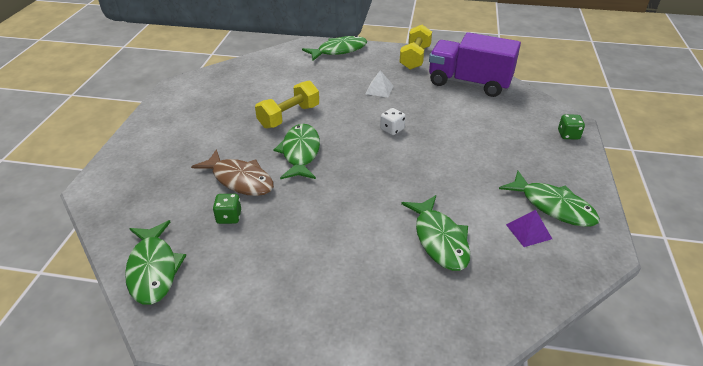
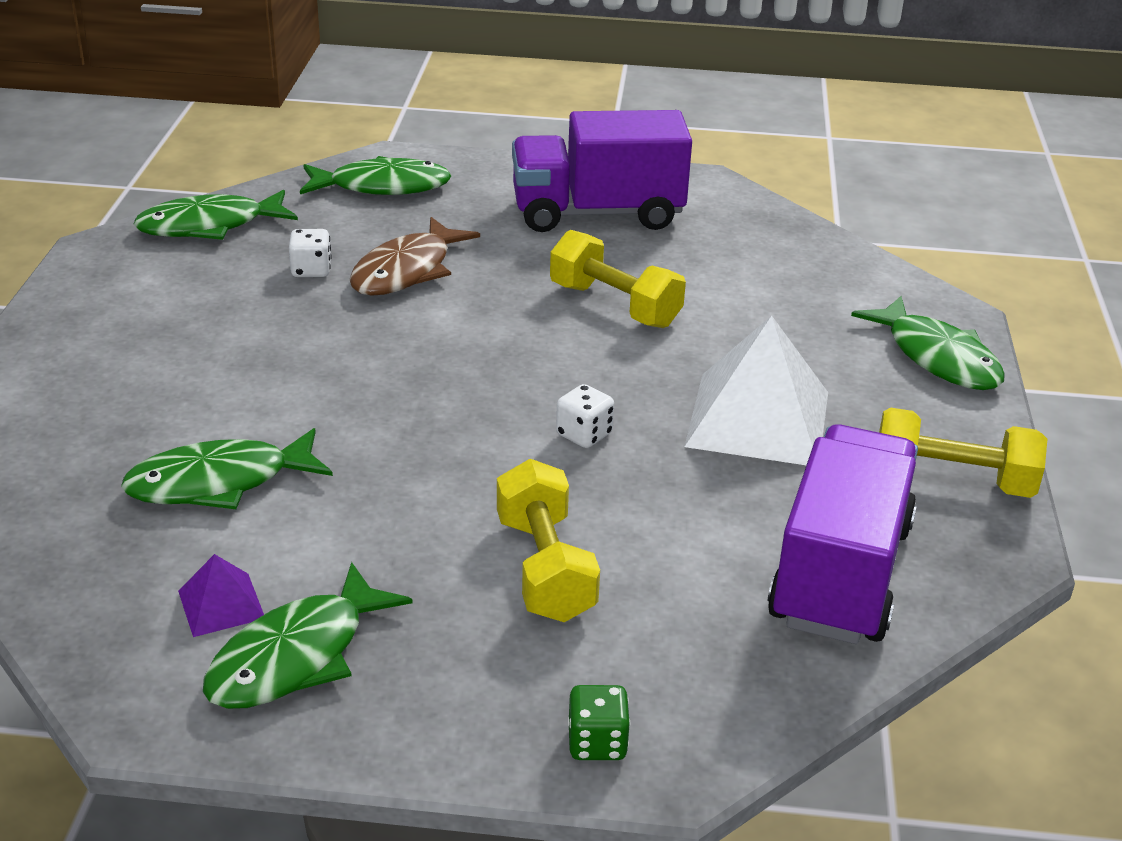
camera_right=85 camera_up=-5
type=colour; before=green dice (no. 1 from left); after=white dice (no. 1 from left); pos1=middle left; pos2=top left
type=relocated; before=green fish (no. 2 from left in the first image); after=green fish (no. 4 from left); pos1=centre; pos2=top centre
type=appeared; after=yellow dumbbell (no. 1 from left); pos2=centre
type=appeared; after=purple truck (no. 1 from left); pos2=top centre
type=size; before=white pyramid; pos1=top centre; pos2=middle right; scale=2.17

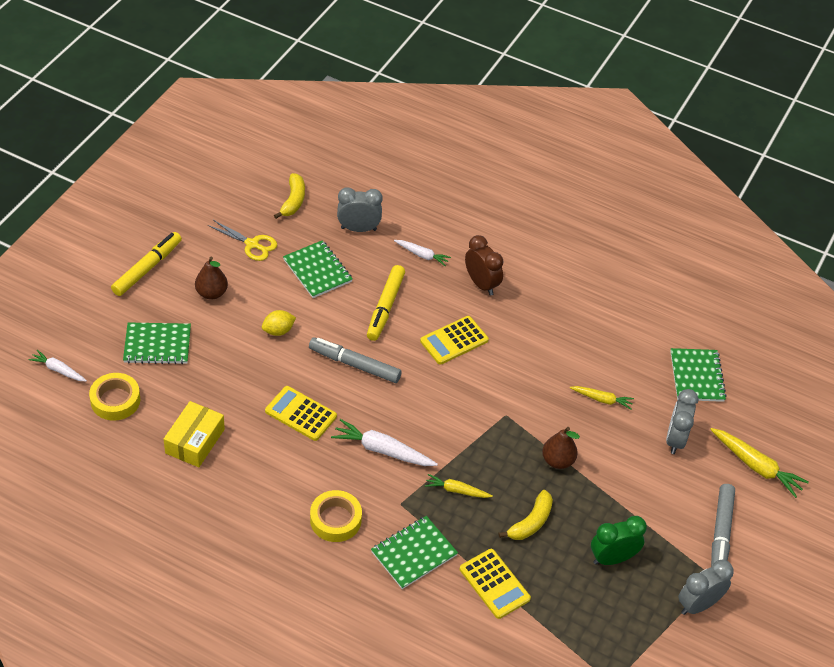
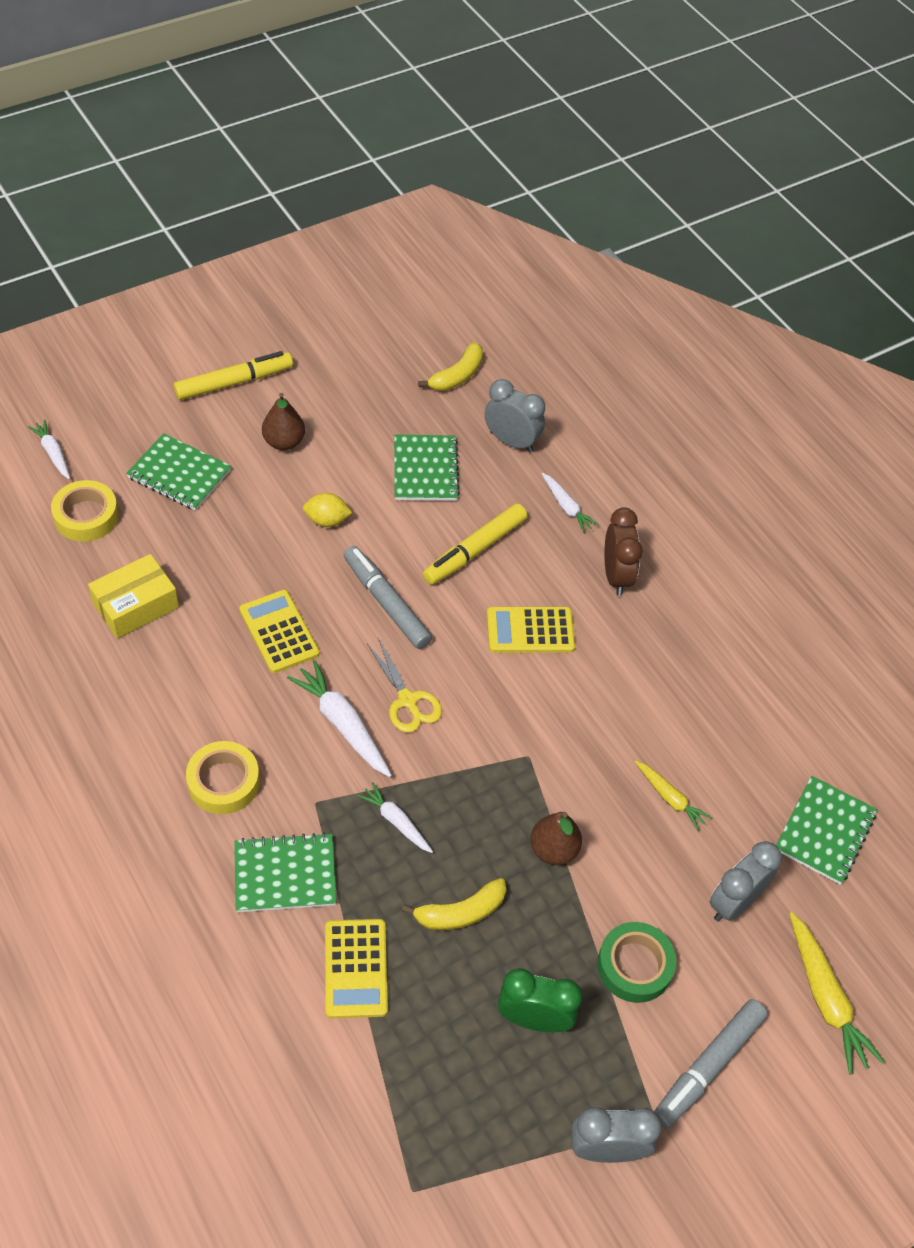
camera_right=30 camera_up=5
type=colour; before=yellow carrot (no. 1 from left); after=white carrot (no. 3 from left); pos1=bottom centre; pos2=centre
type=relocated; before=yellow scissors; pos1=middle left; pos2=centre
type=appeared; after=green tape; pos2=bottom right

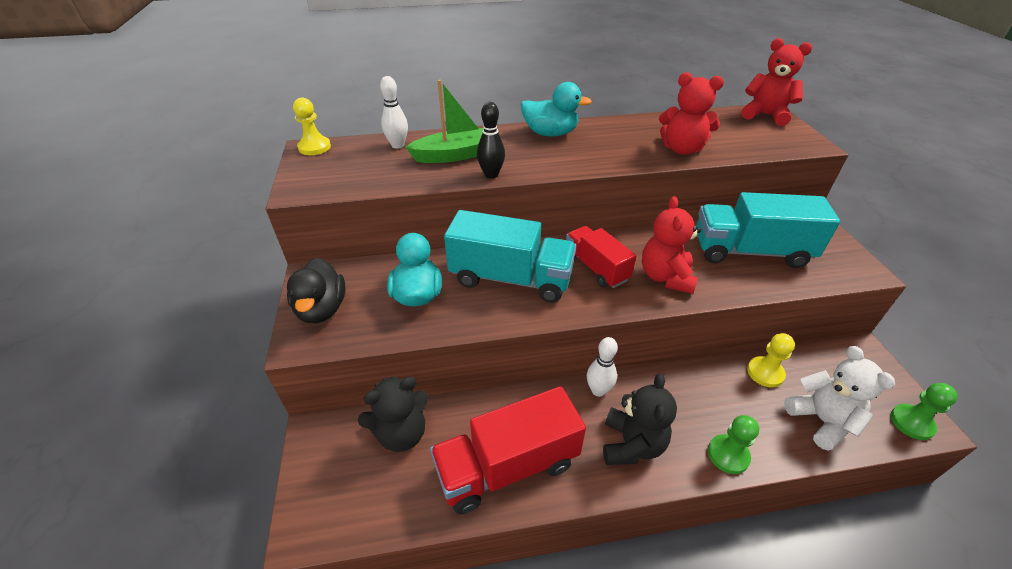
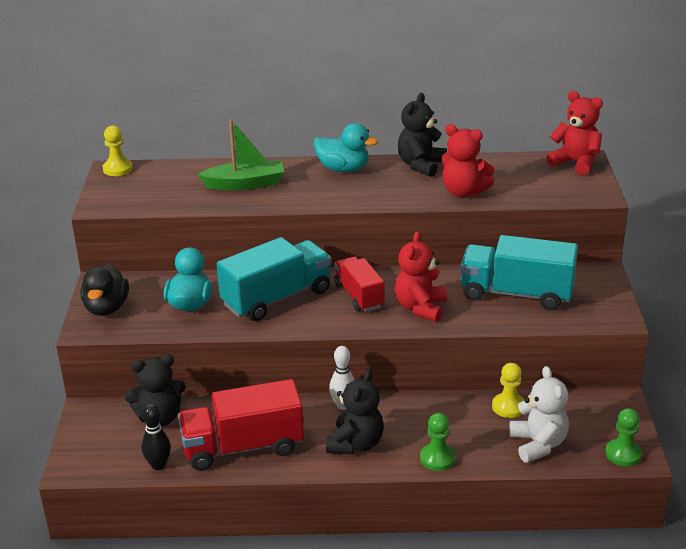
camera_right=10 camera_up=-10
type=relocated; before=black bowling pin; pos1=top centre; pos2=bottom left
type=spun; before=turquoise truck (no. 1 from left); pos1=centre; pos2=centre; turn=-60
type=appeared; after=black teddy bear (no. 3 from left); pos2=top centre
type=missing; before=white bowling pin (no. 1 from left); pos1=top centre

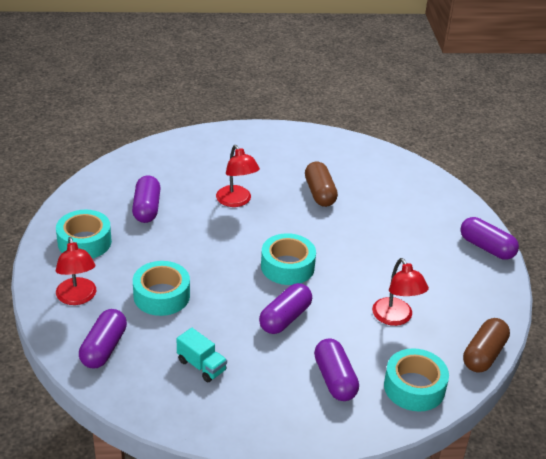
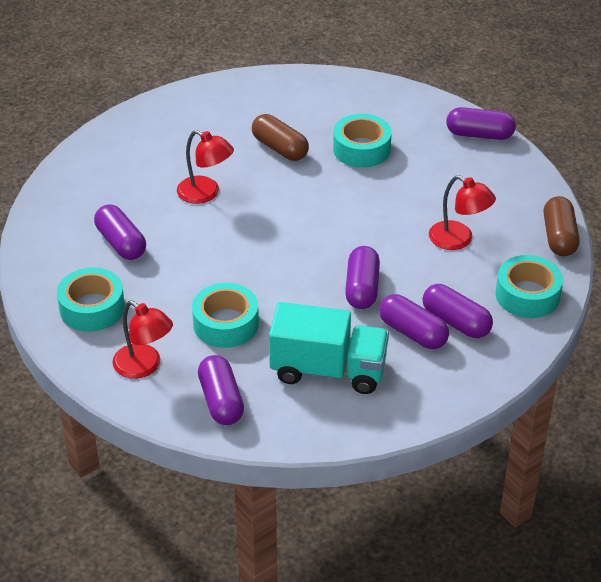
camera_right=-30 camera_up=5
type=size; before=turquoise truck; pos1=bottom centre; pos2=centre; scale=1.97
type=relocated; before=turquoise tape (no. 3 from left); pos1=centre; pos2=top centre
type=appeared; after=purple capsule (no. 4 from left); pos2=middle right

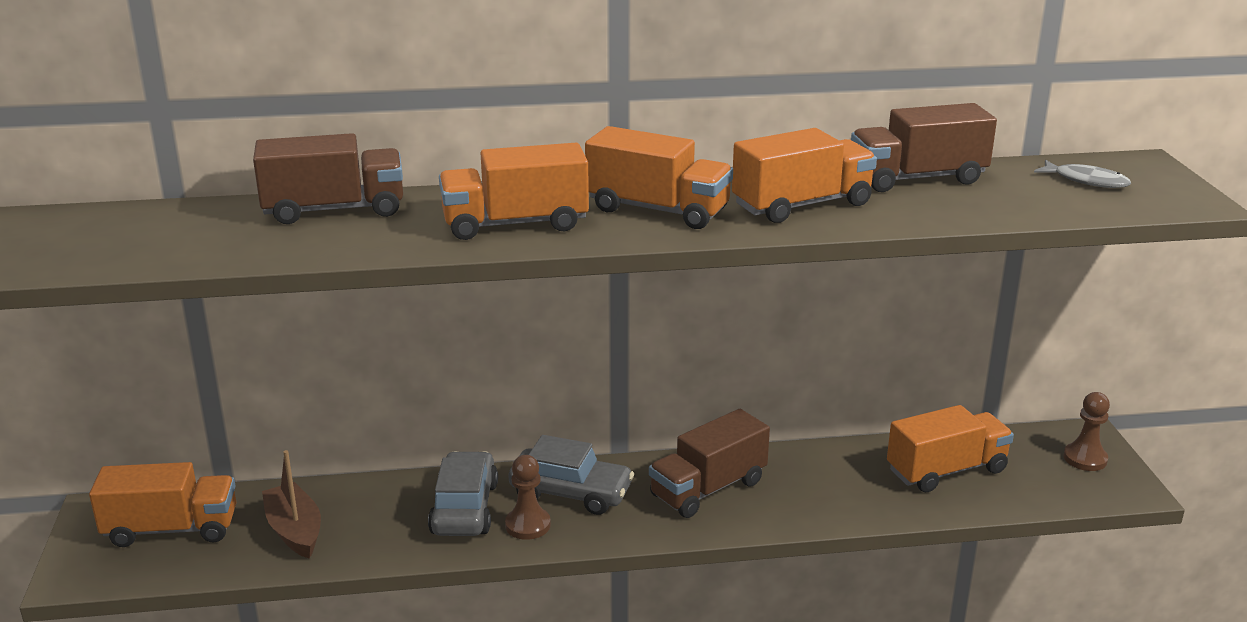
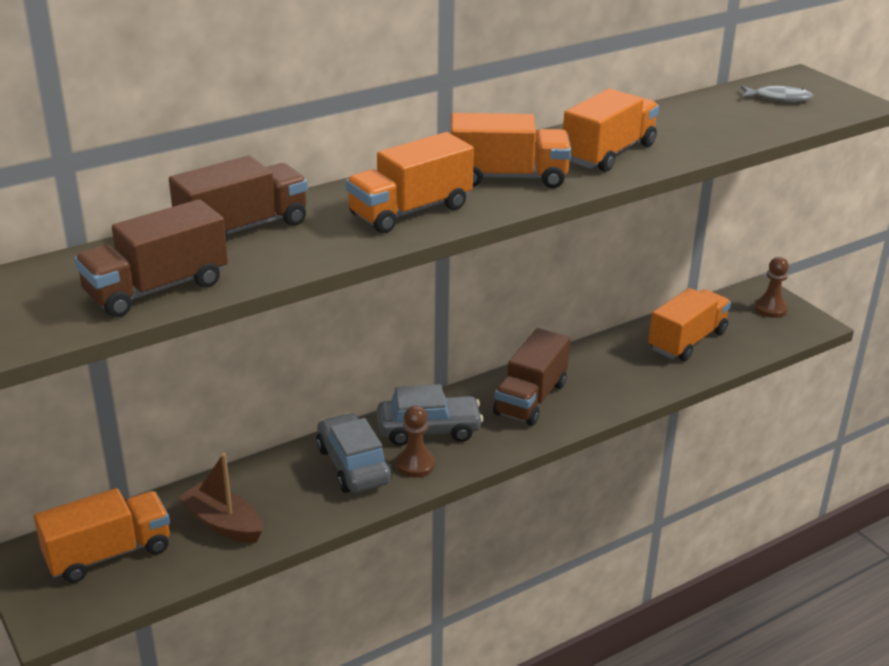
camera_right=-25 camera_up=5
type=relocated; before=brown truck (no. 3 from left in the first image); after=brown truck (no. 1 from left); pos1=top right; pos2=middle left

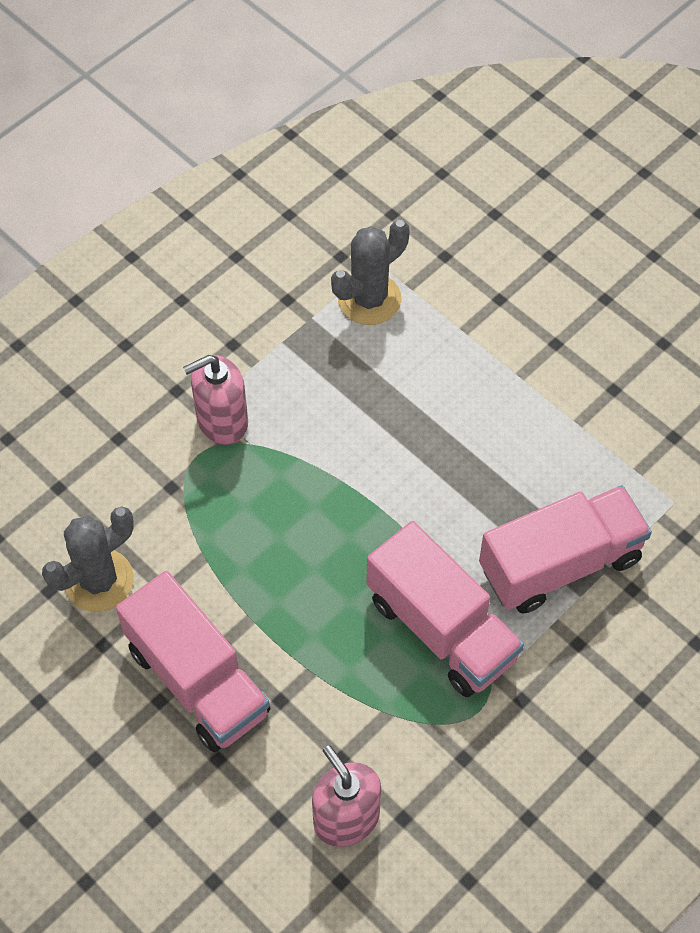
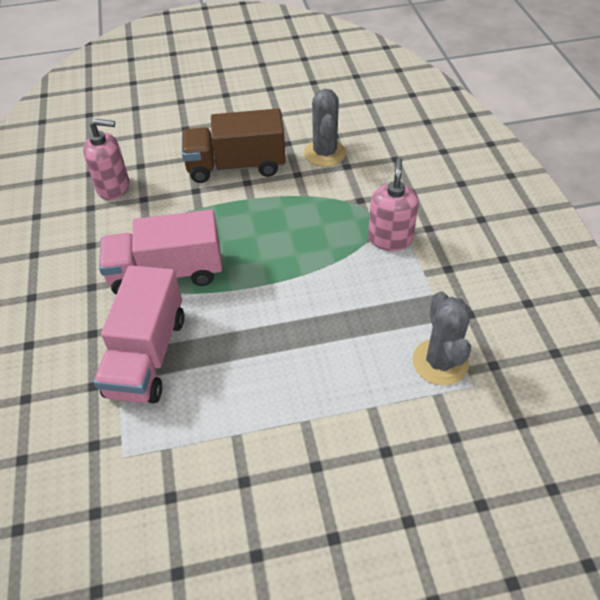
camera_right=125 camera_up=-10
type=colour; before=pink truck (no. 1 from left); after=brown truck; pos1=bottom left; pos2=top centre

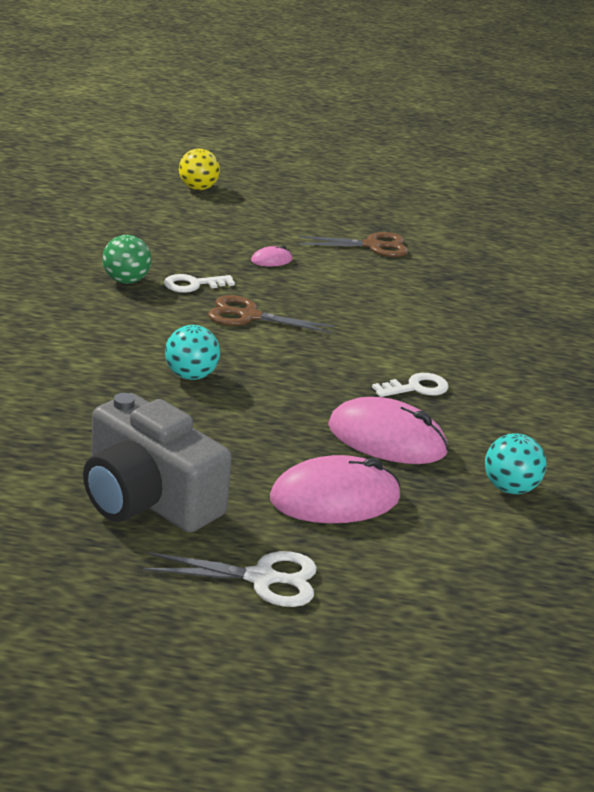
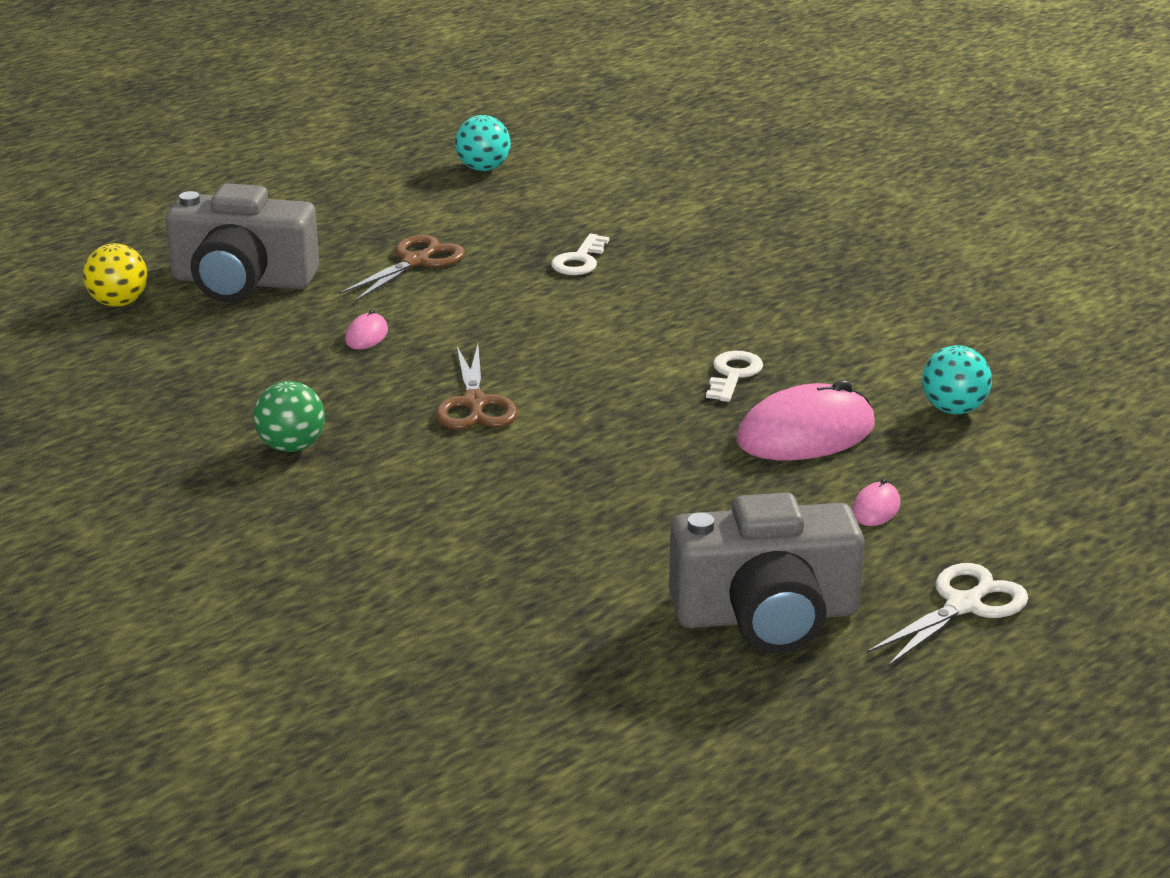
camera_right=-45 camera_up=0
type=appeared; after=grey camera (no. 1 from left); pos2=top left
type=spun; before=brown scissors (no. 1 from left in the first image); pos1=centre; pos2=centre; turn=-60
type=relocated; before=turquoise ball (no. 1 from left); pos1=middle left; pos2=top centre
type=relocated; before=white key (no. 1 from left); pos1=centre; pos2=top centre
type=size; before=pink mouse (no. 2 from left in the first image); pos1=centre; pos2=middle right; scale=0.45

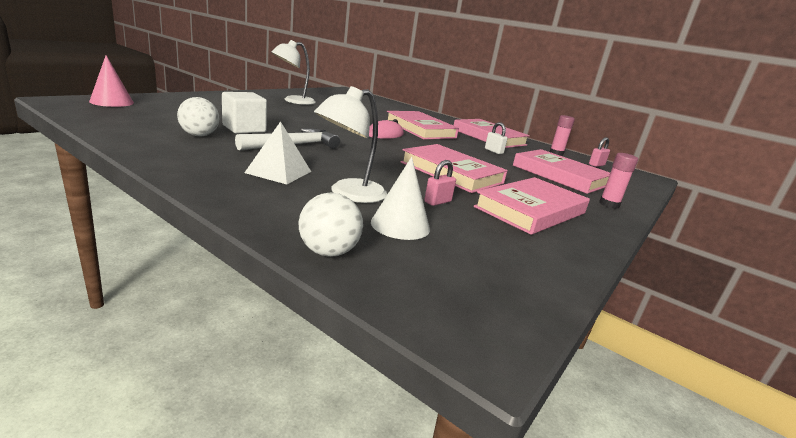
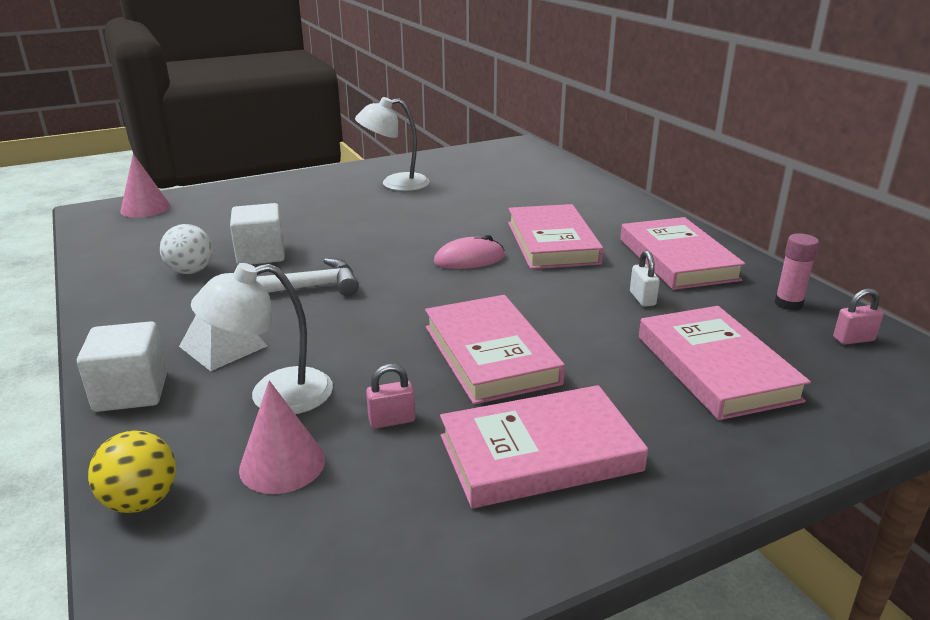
camera_right=30 camera_up=5
type=appeared; after=white cube (no. 1 from left); pos2=middle left
type=colour; before=white ball (no. 2 from left); after=yellow ball; pos1=centre; pos2=bottom left
type=colour; before=white cone; after=pink cone (no. 2 from left); pos1=centre; pos2=bottom left
type=missing; before=pink glue stick (no. 2 from left); pos1=middle right

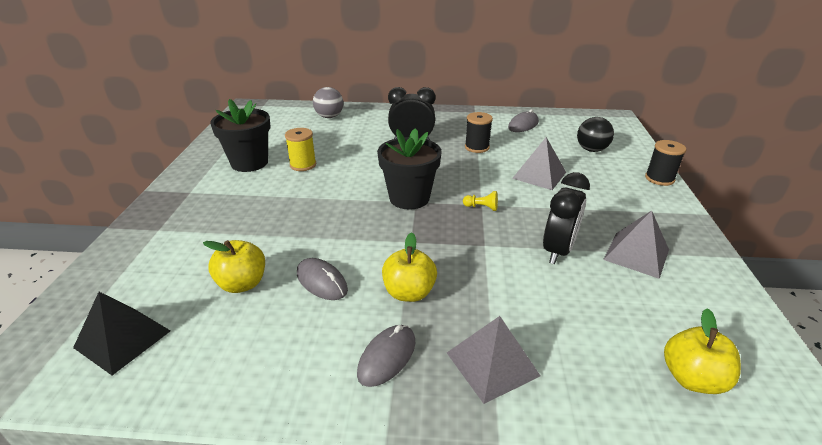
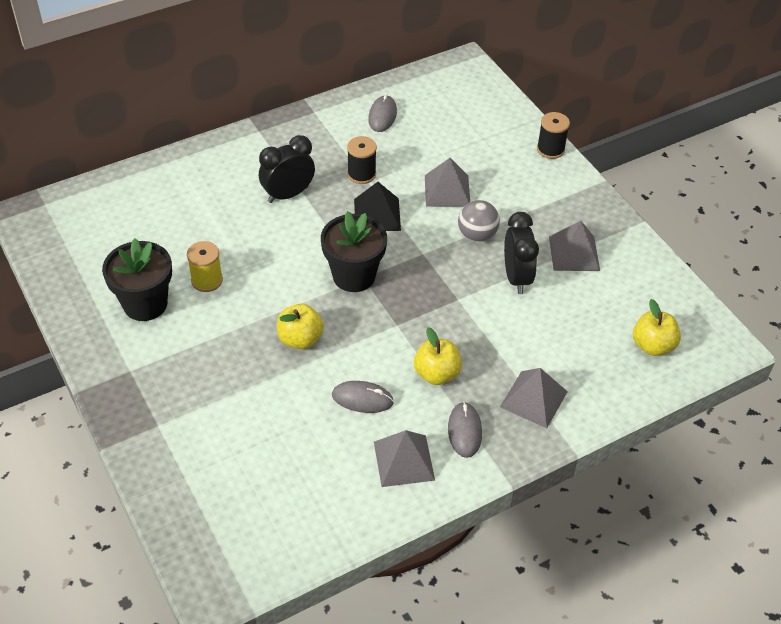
camera_right=-35 camera_up=15
type=relocated; before=yellow apple (no. 1 from left); pos1=middle left; pos2=centre
type=relocated; before=black pyramid; pos1=bottom left; pos2=top centre
type=appeared; after=grey pyramid (no. 1 from left); pos2=bottom centre
type=relocated; before=grey ball; pos1=top centre; pos2=centre
type=missing; before=yellow pawn; pos1=centre
type=missing; before=black ball; pos1=top right

